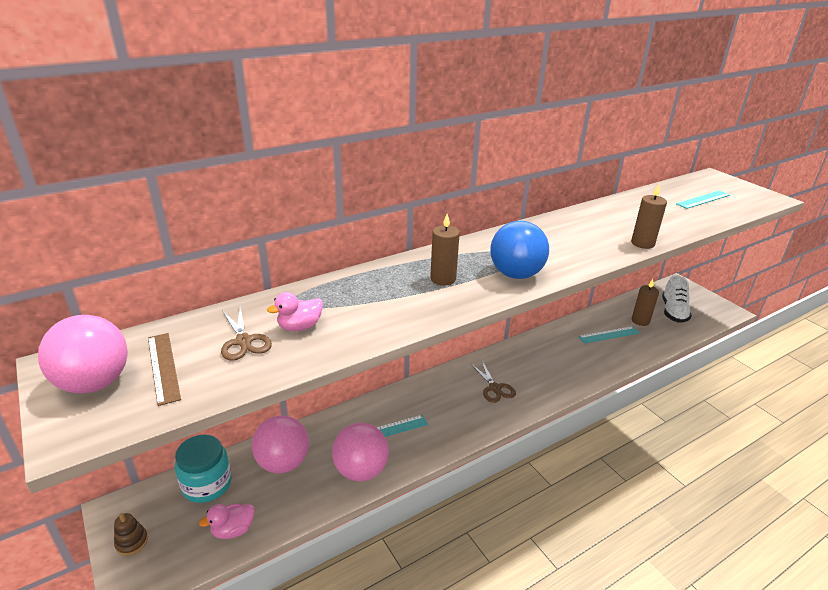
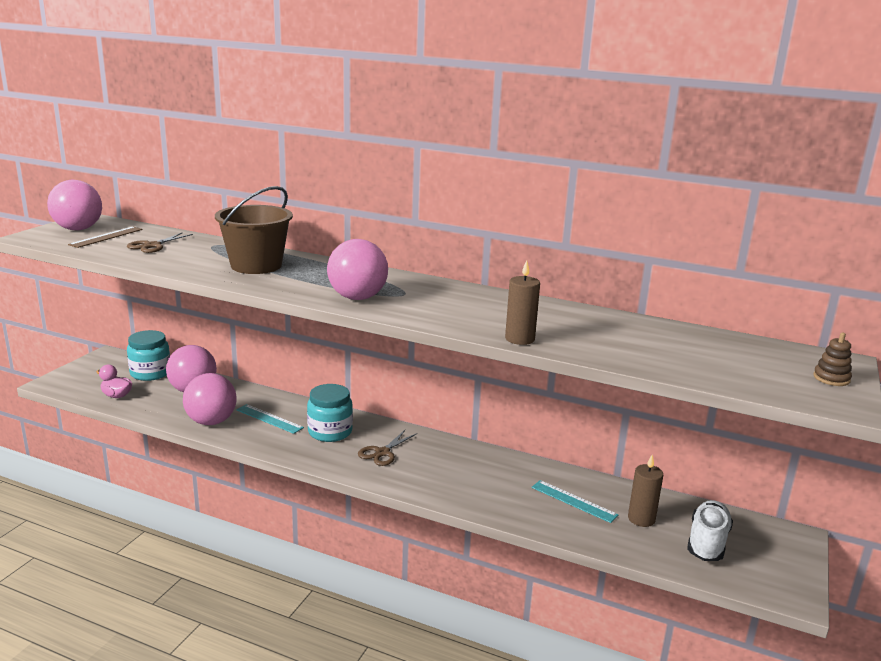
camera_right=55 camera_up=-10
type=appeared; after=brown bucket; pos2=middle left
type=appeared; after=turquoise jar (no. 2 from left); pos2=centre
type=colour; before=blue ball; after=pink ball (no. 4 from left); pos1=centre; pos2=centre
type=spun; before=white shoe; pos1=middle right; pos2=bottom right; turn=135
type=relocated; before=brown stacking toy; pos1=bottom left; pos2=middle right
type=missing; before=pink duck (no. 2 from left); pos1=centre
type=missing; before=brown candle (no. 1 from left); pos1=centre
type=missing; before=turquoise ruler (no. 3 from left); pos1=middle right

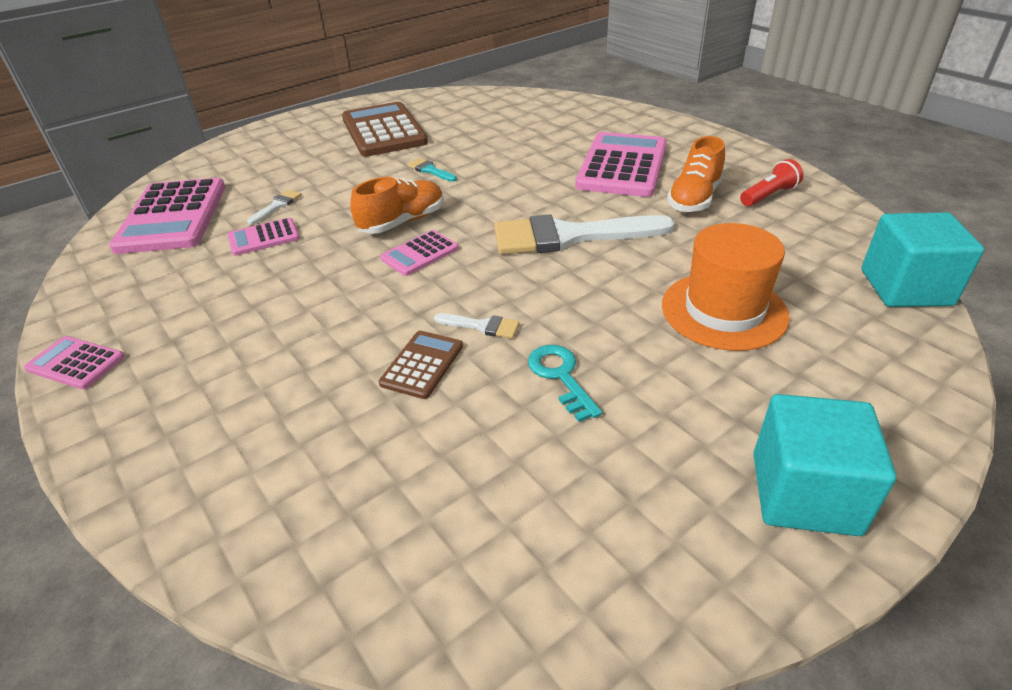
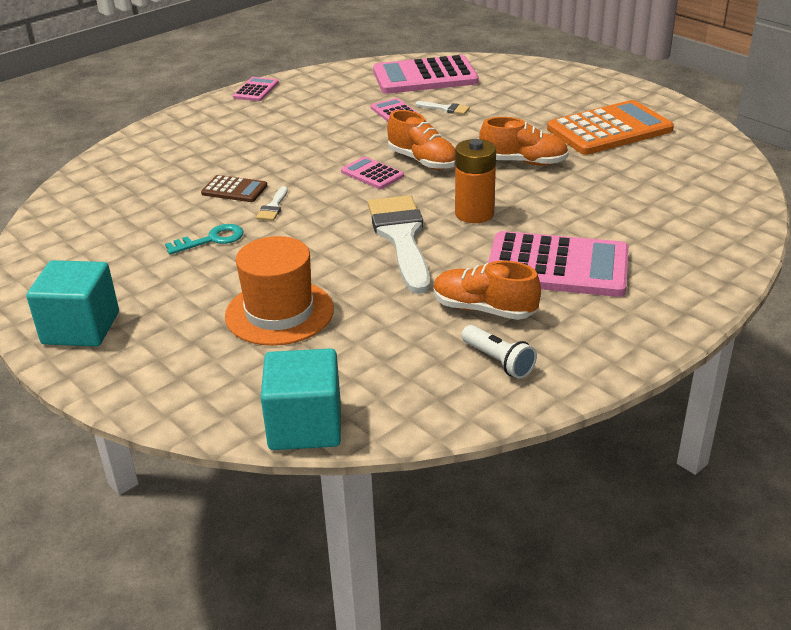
camera_right=85 camera_up=-5
type=appeared; after=orange battery; pos2=top centre
type=colour; before=red flashlight; after=white flashlight; pos1=top right; pos2=centre
type=exchanged; before=turquoise brush; after=orange shoe (no. 3 from left); pos1=top centre; pos2=top centre
type=colour; before=brown calculator (no. 1 from left); after=orange calculator; pos1=top centre; pos2=top right

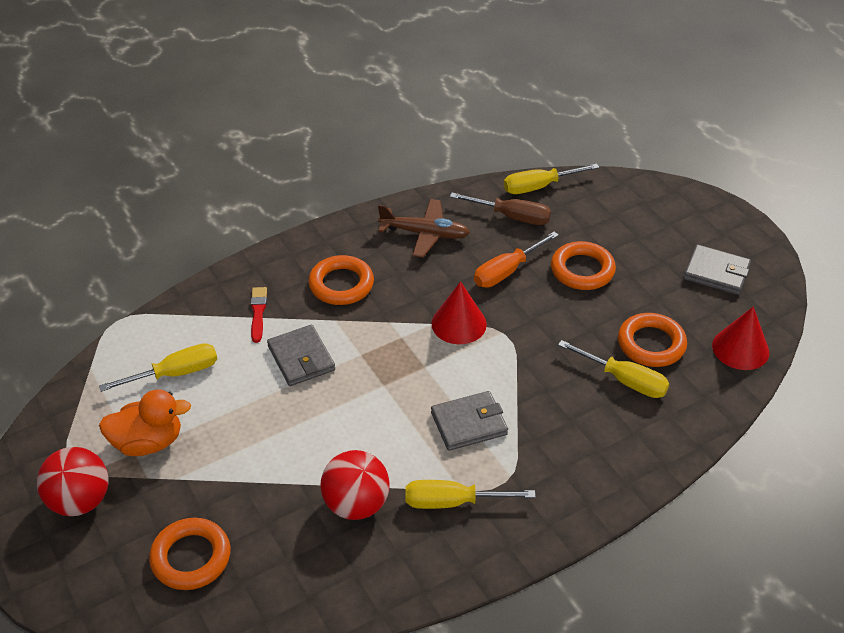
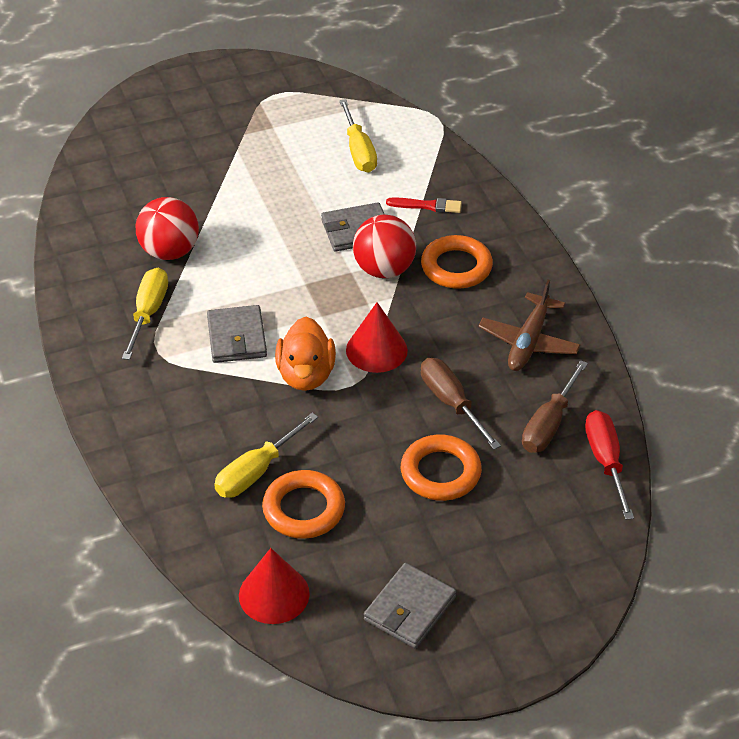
camera_right=100 camera_up=0
type=relocated; before=orange duck; pos1=bottom left; pos2=centre
type=relocated; before=red ball (no. 1 from left in the first image); after=red ball (no. 2 from left); pos1=bottom left; pos2=top centre
type=colour; before=orange screwdriver; after=brown screwdriver (no. 1 from left); pos1=centre; pos2=centre
type=colour; before=yellow screwdriver (no. 3 from left); after=red screwdriver; pos1=top centre; pos2=middle right
type=missing; before=orange ring (no. 1 from left); pos1=bottom left

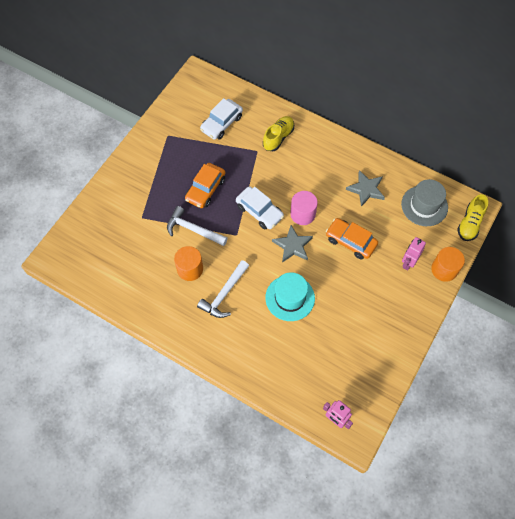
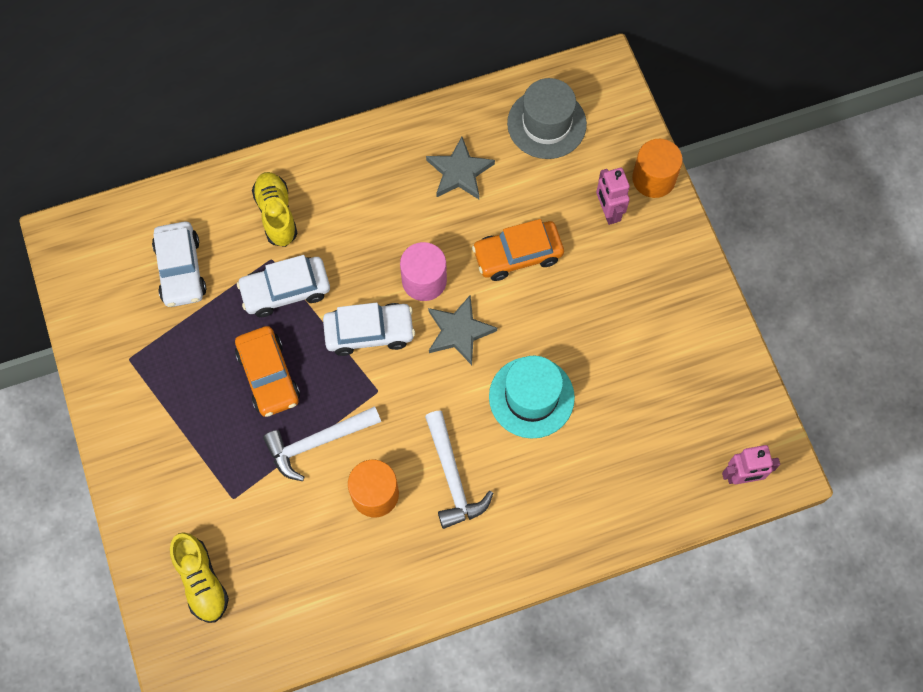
camera_right=-50 camera_up=5
type=relocated; before=yellow shoe (no. 2 from left in the first image); after=yellow shoe (no. 1 from left); pos1=middle right; pos2=bottom left
type=appeared; after=white car (no. 2 from left); pos2=middle left

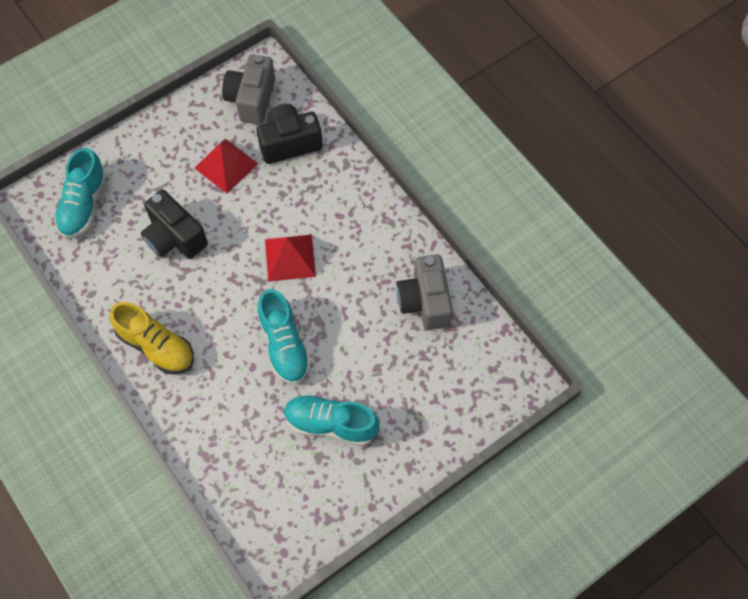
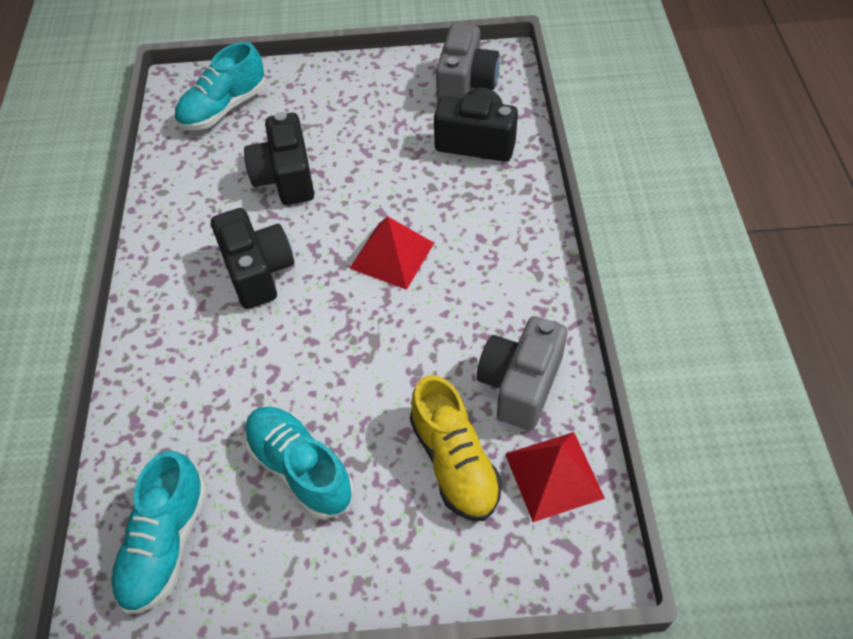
camera_right=35 camera_up=-10
type=relocated; before=turquoise shoe (no. 2 from left in the first image); after=turquoise shoe (no. 1 from left); pos1=centre; pos2=bottom left
type=appeared; after=black camera (no. 1 from left); pos2=middle left
type=relocated; before=yellow shoe; pos1=middle left; pos2=bottom centre
type=spun; before=grey camera (no. 1 from left); pos1=top left; pos2=top centre; turn=150
type=relocated; before=red pyramid (no. 1 from left in the first image); after=red pyramid (no. 2 from left); pos1=top left; pos2=bottom centre

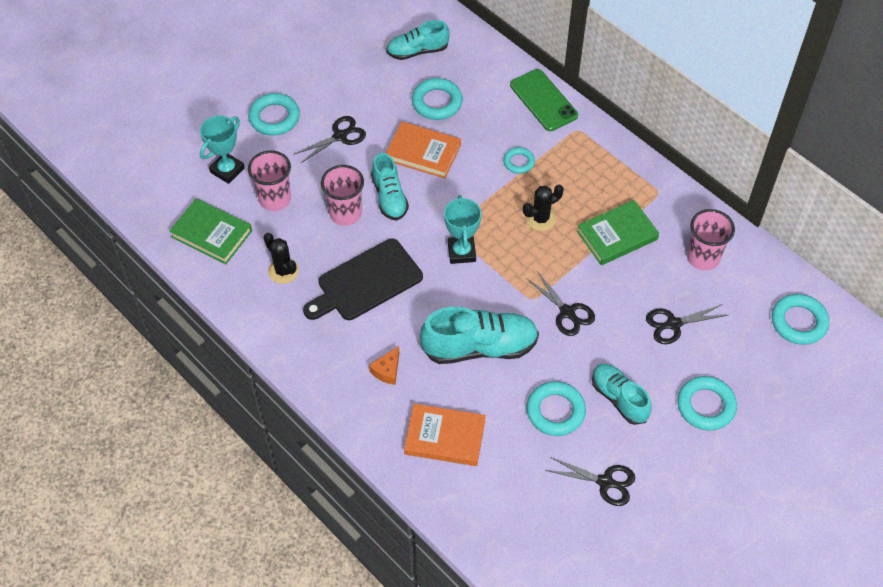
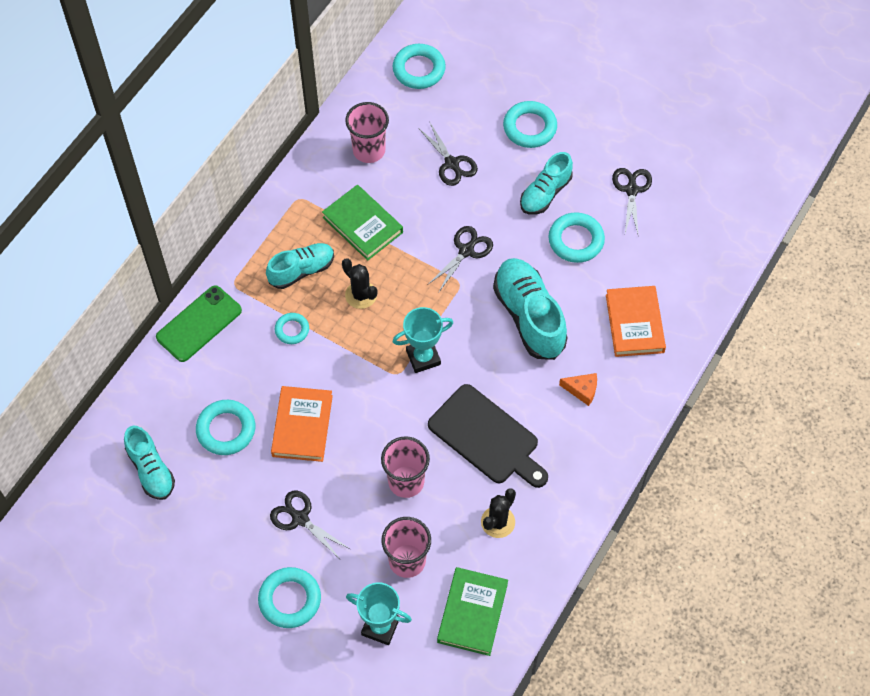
camera_right=-105 camera_up=5
type=relocated; before=turquoise shoe (no. 1 from left in the first image); after=turquoise shoe (no. 2 from left); pos1=top centre; pos2=centre

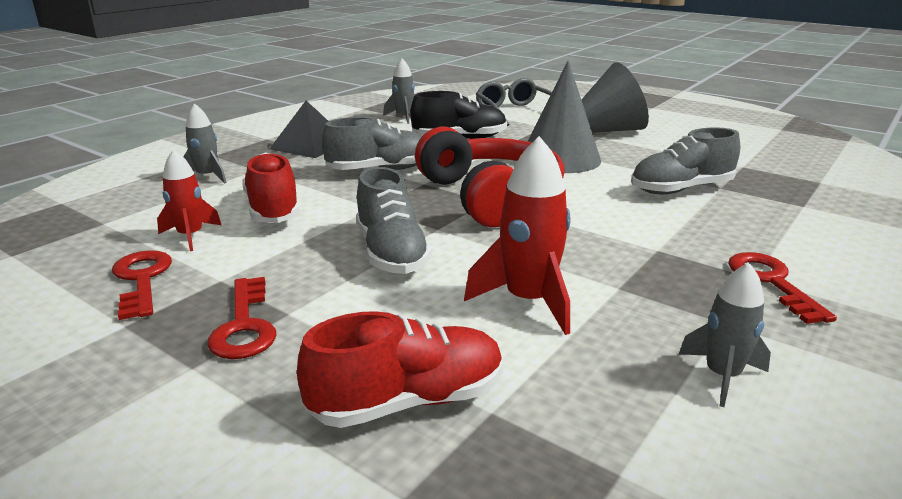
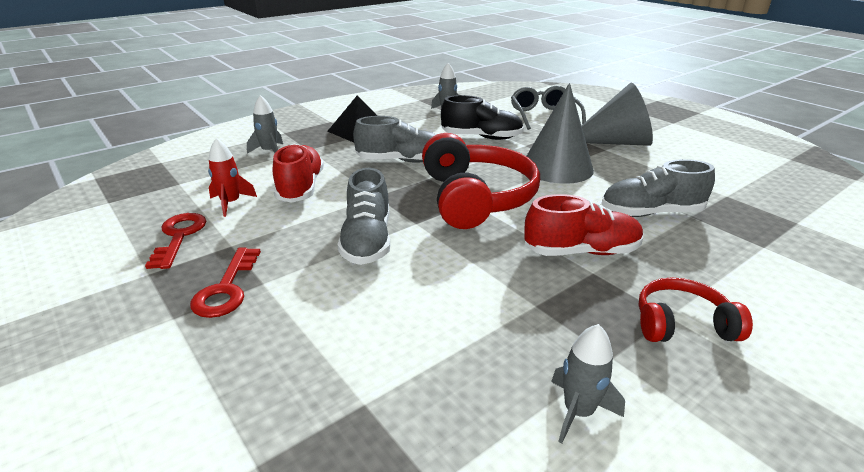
camera_right=15 camera_up=5
type=relocated; before=red shoe (no. 2 from left); pos1=bottom centre; pos2=middle right
type=exchanged; before=red key (no. 3 from left); after=red headphones (no. 2 from left); pos1=middle right; pos2=middle right
type=missing; before=red rocket (no. 2 from left); pos1=centre

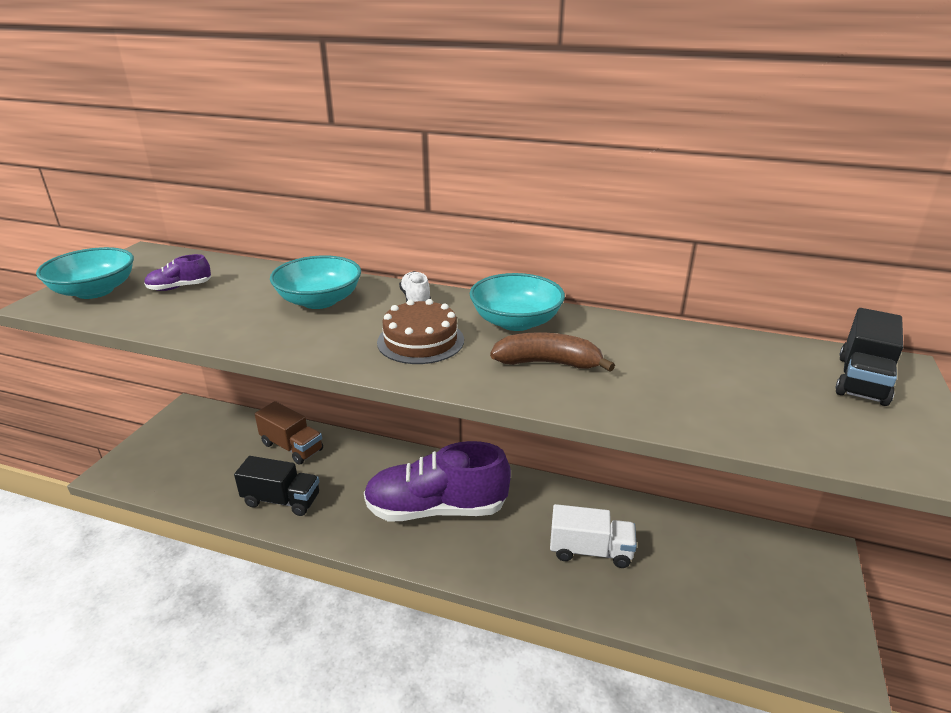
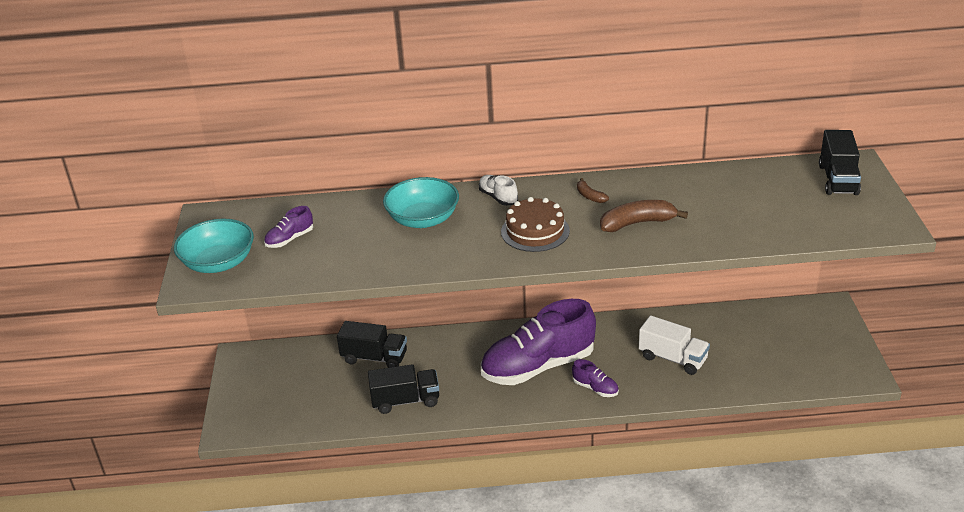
camera_right=-20 camera_up=5
type=colour; before=brown truck; after=black truck (no. 1 from left); pos1=middle left; pos2=bottom centre
type=appeared; after=purple shoe (no. 3 from left); pos2=bottom centre
type=exchanged; before=turquoise bowl (no. 3 from left); after=brown banana (no. 1 from left); pos1=centre; pos2=centre
type=spun; before=white truck; pos1=bottom centre; pos2=bottom right; turn=45

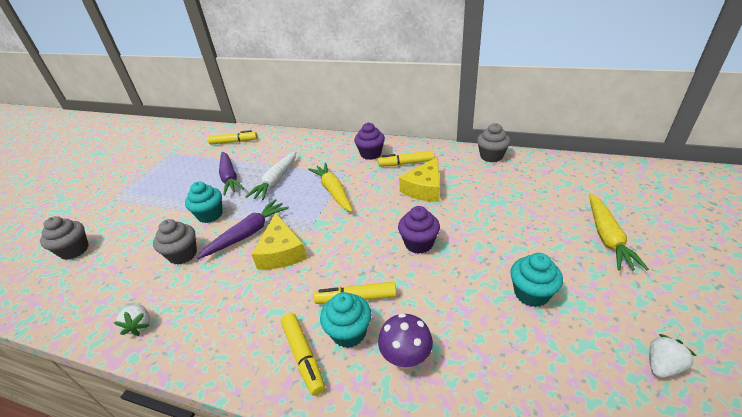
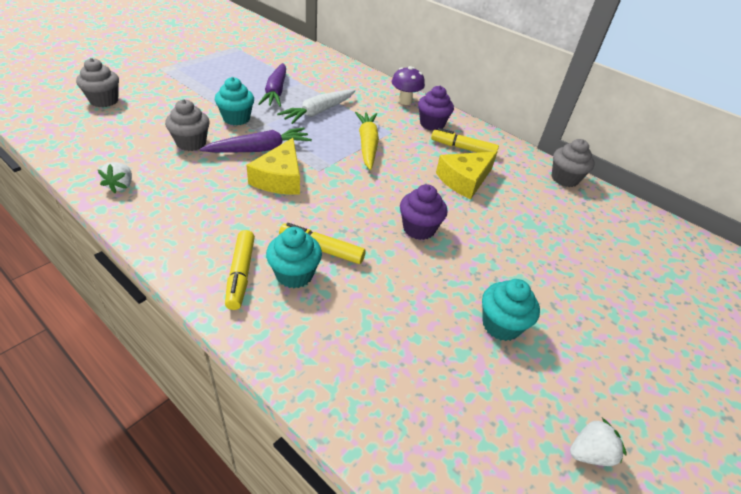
camera_right=15 camera_up=5
type=relocated; before=purple mushroom; pos1=bottom centre; pos2=top centre
type=missing; before=yellow marker (no. 1 from left); pos1=top left
type=missing; before=yellow carrot (no. 2 from left); pos1=middle right

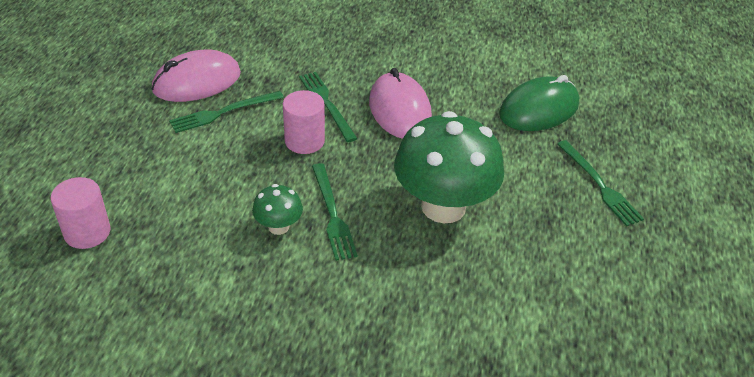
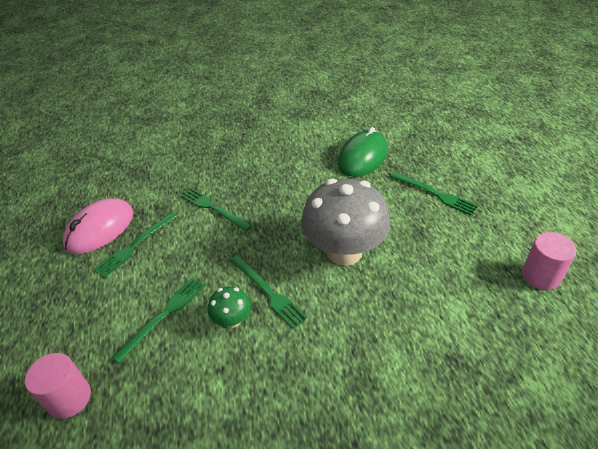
camera_right=-20 camera_up=0
type=appeared; after=green fork (no. 2 from left); pos2=bottom left
type=colour; before=green mushroom (no. 2 from left); after=grey mushroom; pos1=centre; pos2=centre
type=relocated; before=pink cylinder (no. 2 from left); pos1=top centre; pos2=middle right
type=missing; before=pink mouse (no. 2 from left); pos1=top centre

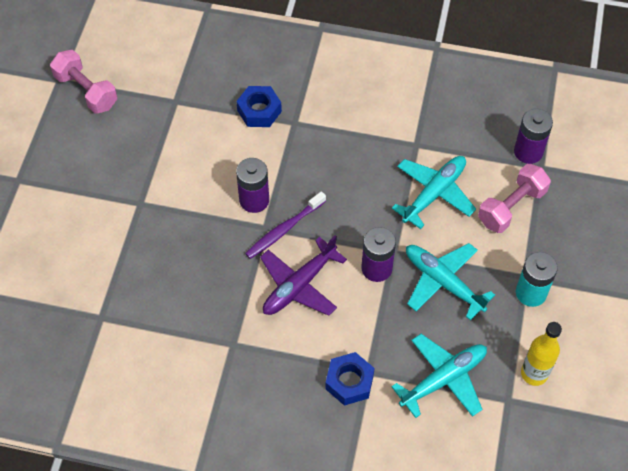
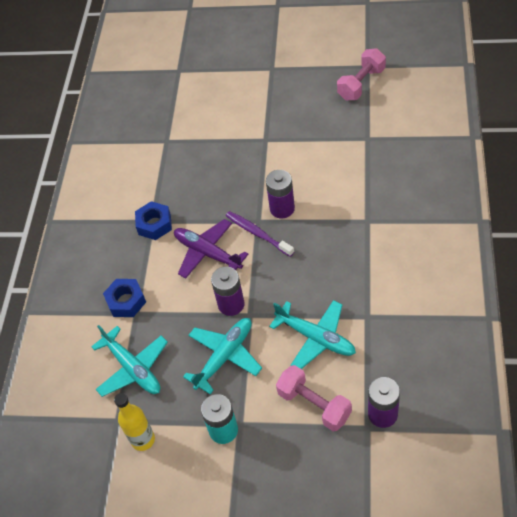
camera_right=90 camera_up=-5
type=relocated; before=blue nut (no. 1 from left in the first image); after=blue nut (no. 2 from left); pos1=top centre; pos2=middle left

